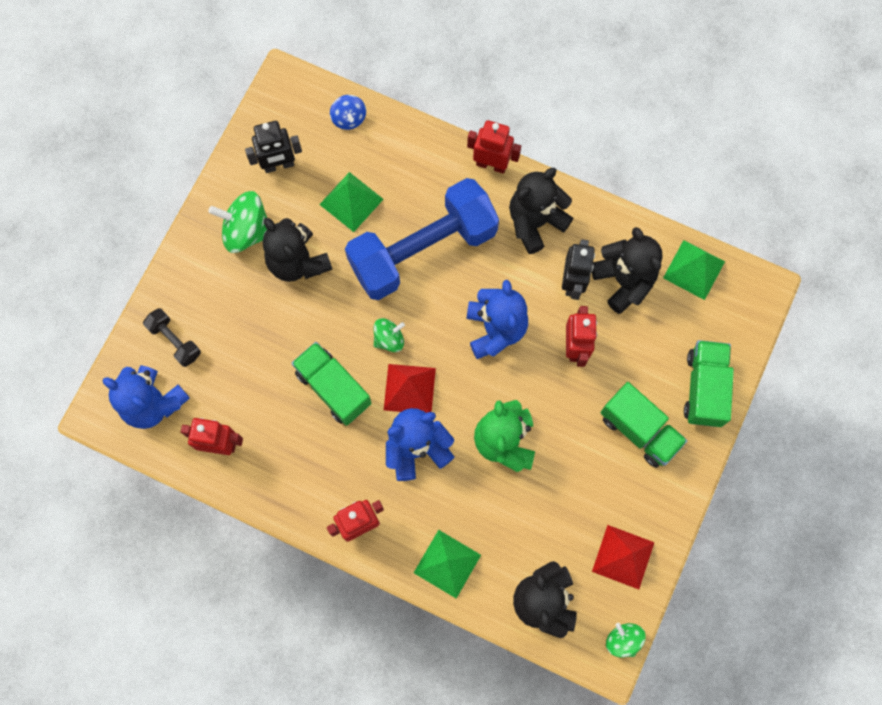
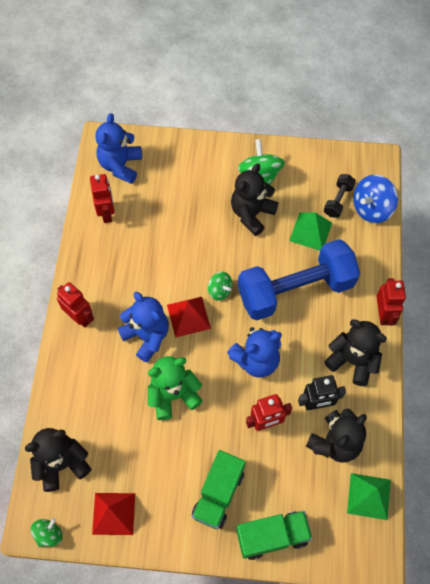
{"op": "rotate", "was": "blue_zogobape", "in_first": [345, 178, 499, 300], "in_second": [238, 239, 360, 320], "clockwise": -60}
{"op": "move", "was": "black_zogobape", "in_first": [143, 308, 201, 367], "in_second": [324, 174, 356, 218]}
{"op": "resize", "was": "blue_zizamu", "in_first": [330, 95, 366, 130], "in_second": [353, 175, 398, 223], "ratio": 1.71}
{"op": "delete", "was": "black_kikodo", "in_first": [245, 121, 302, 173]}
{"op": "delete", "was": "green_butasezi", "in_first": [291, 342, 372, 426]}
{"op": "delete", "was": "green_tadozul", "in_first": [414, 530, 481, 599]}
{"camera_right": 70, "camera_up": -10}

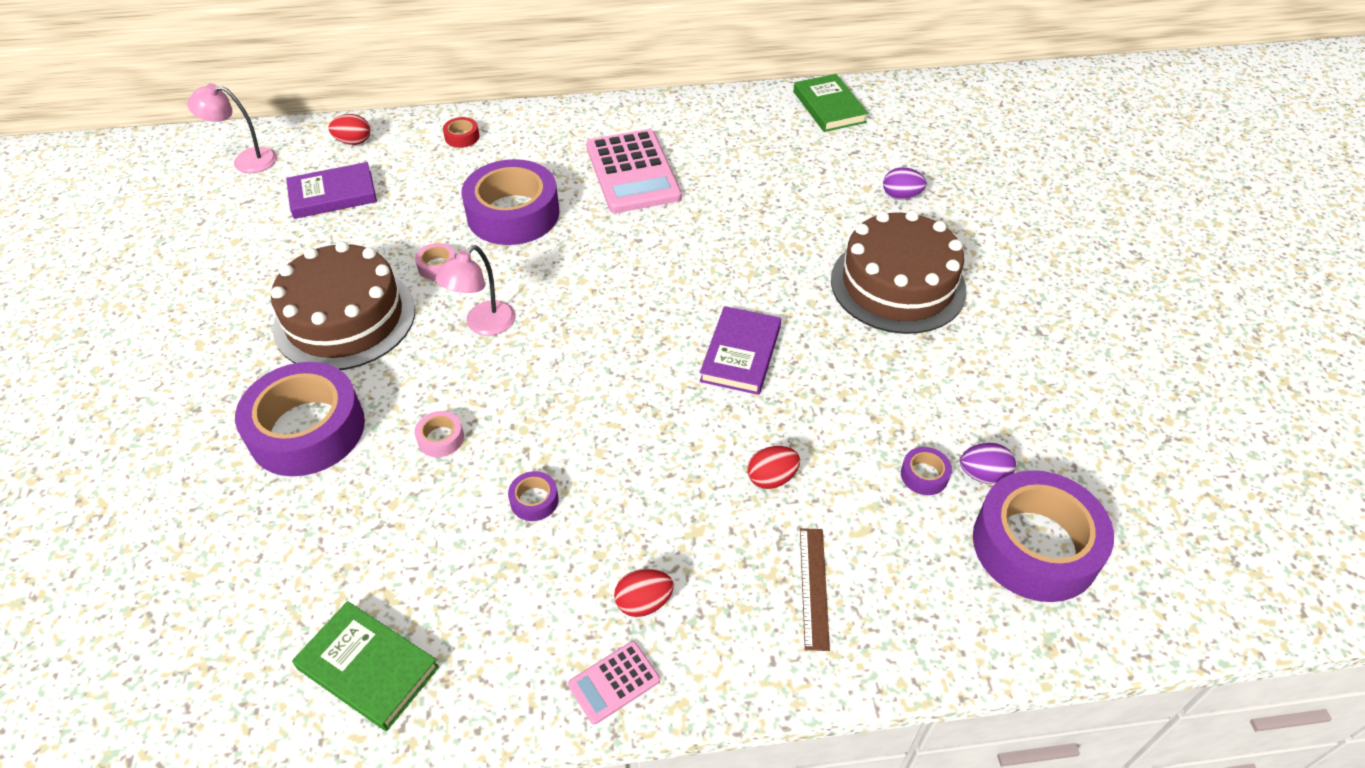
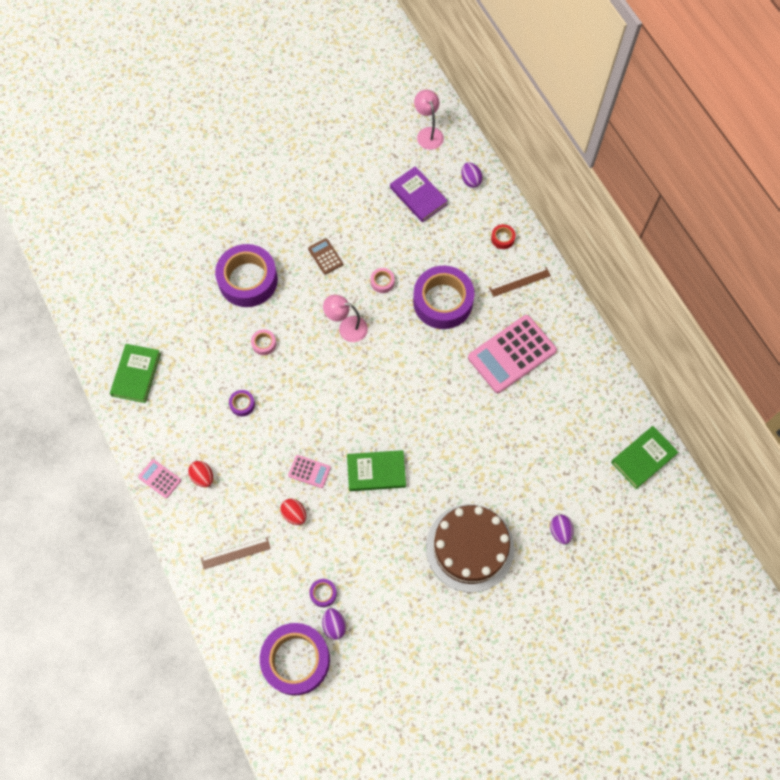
{"op": "insert", "now": "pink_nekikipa", "in_second": [288, 455, 331, 488]}
{"op": "replace", "was": "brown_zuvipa", "now": "brown_nekikipa", "in_first": [271, 241, 415, 370], "in_second": [308, 238, 343, 275]}
{"op": "recolor", "was": "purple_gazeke", "now": "green_gazeke", "in_first": [700, 306, 781, 395], "in_second": [347, 450, 406, 491]}
{"op": "recolor", "was": "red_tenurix", "now": "purple_tenurix", "in_first": [329, 114, 370, 145], "in_second": [461, 162, 483, 188]}
{"op": "insert", "now": "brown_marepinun", "in_second": [489, 267, 551, 297]}
{"camera_right": 70, "camera_up": 20}

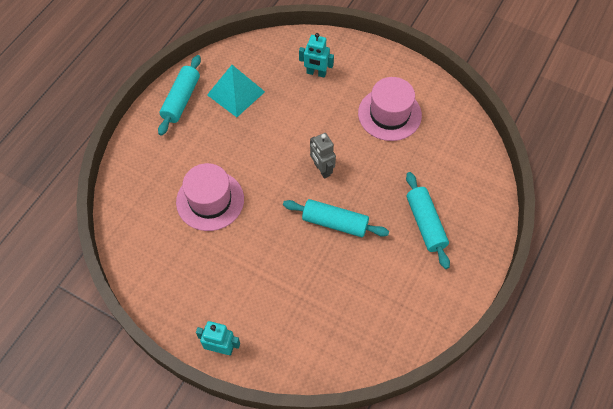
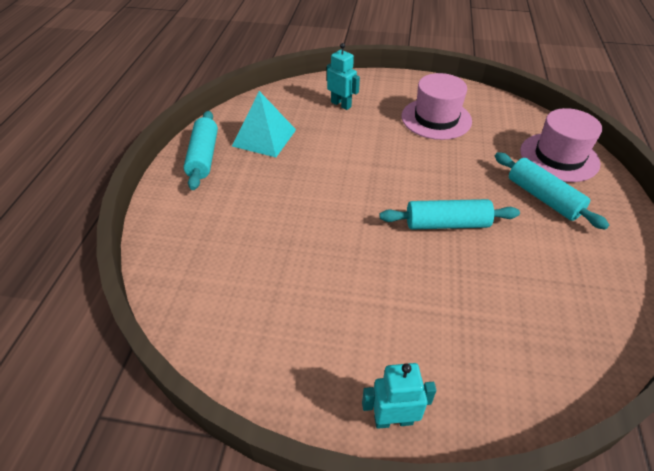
{"op": "rotate", "was": "turquoise_kikodo", "in_first": [299, 33, 334, 78], "in_second": [327, 43, 360, 110], "clockwise": -135}
{"op": "move", "was": "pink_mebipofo", "in_first": [176, 163, 244, 231], "in_second": [520, 108, 602, 182]}
{"op": "delete", "was": "grey_kikodo", "in_first": [310, 133, 336, 179]}
{"camera_right": -20, "camera_up": -15}

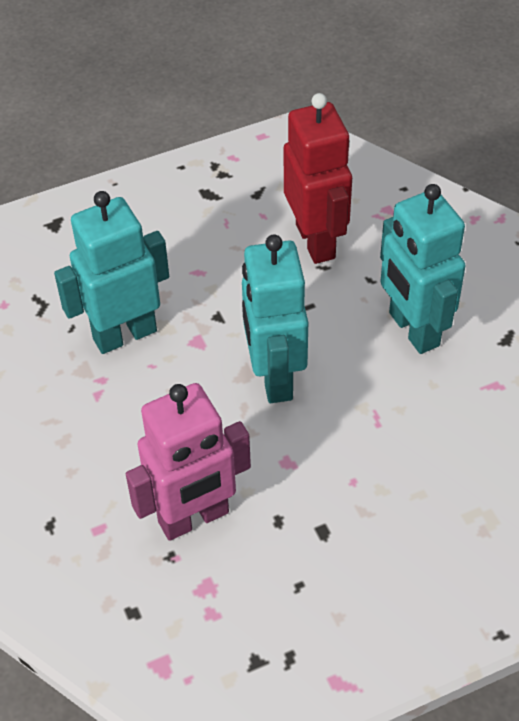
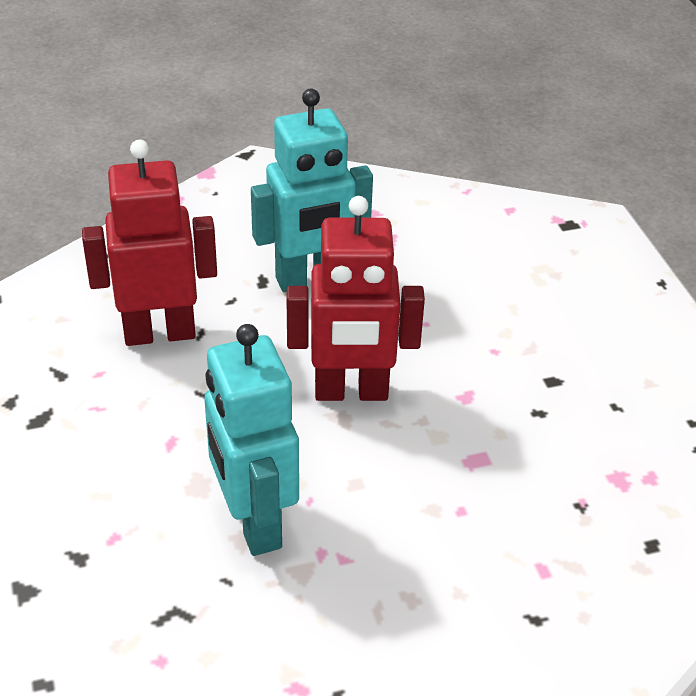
{"op": "recolor", "was": "turquoise_kikodo", "now": "red_kikodo", "in_first": [242, 235, 308, 403], "in_second": [286, 196, 425, 401]}
{"op": "delete", "was": "pink_kikodo", "in_first": [126, 383, 251, 541]}
{"camera_right": -85, "camera_up": -10}

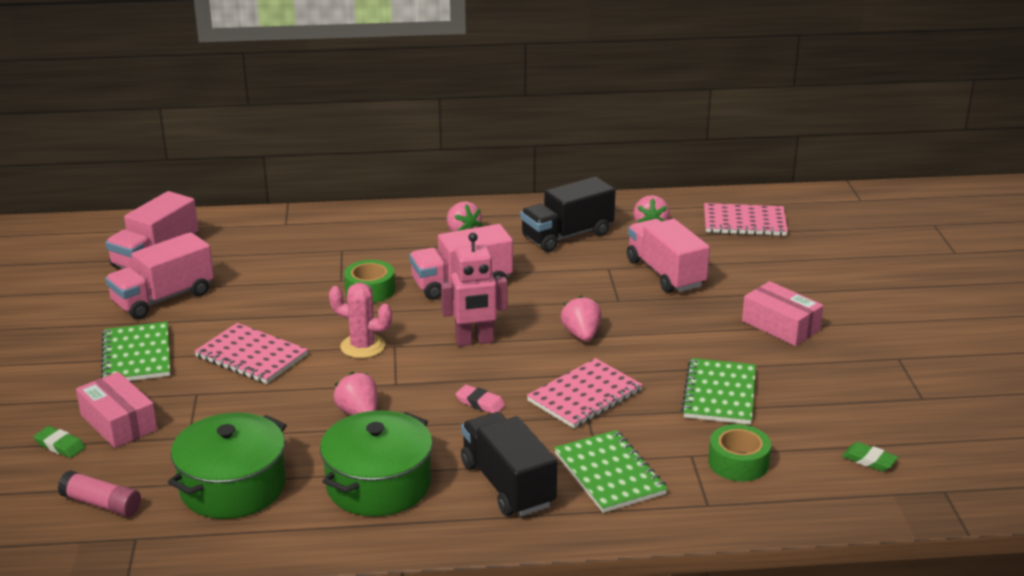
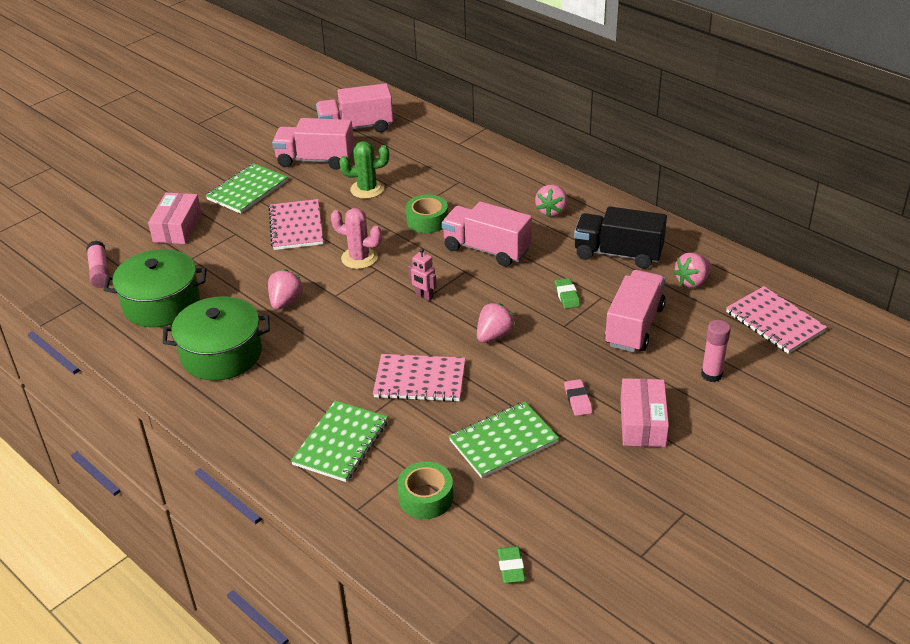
{"op": "rotate", "was": "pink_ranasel", "in_first": [329, 283, 392, 358], "in_second": [331, 208, 382, 269], "clockwise": -45}
{"op": "insert", "now": "green_ranasel", "in_second": [339, 141, 389, 199]}
{"op": "resize", "was": "pink_kikodo", "in_first": [441, 233, 508, 347], "in_second": [408, 248, 437, 301], "ratio": 0.57}
{"op": "move", "was": "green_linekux", "in_first": [34, 426, 85, 458], "in_second": [555, 278, 580, 309]}
{"op": "move", "was": "pink_linekux", "in_first": [456, 385, 506, 413], "in_second": [564, 379, 592, 416]}
{"op": "insert", "now": "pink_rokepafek", "in_second": [701, 320, 731, 382]}
{"op": "delete", "was": "black_butasezi", "in_first": [461, 412, 557, 516]}
{"camera_right": 50, "camera_up": 10}

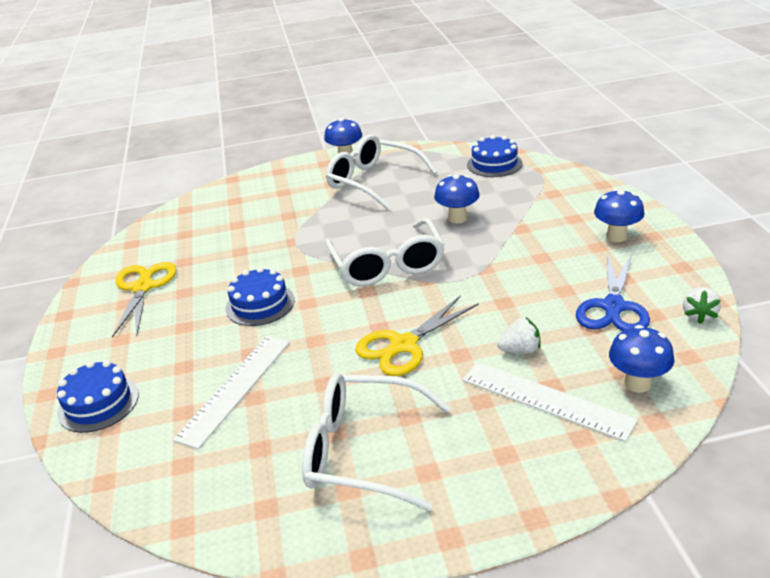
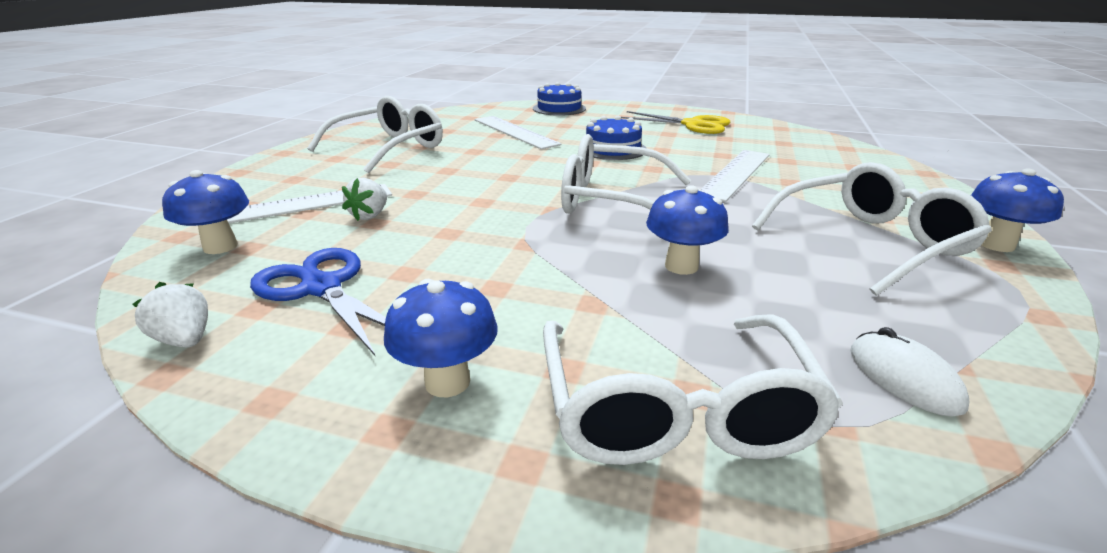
{"op": "insert", "now": "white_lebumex", "in_second": [543, 314, 843, 465]}
{"op": "insert", "now": "white_marepinun", "in_second": [700, 150, 770, 202]}
{"op": "replace", "was": "blue_zuvipa", "now": "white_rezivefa", "in_first": [467, 135, 523, 177], "in_second": [850, 327, 970, 417]}
{"op": "delete", "was": "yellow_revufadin", "in_first": [355, 295, 479, 376]}
{"camera_right": 115, "camera_up": -5}

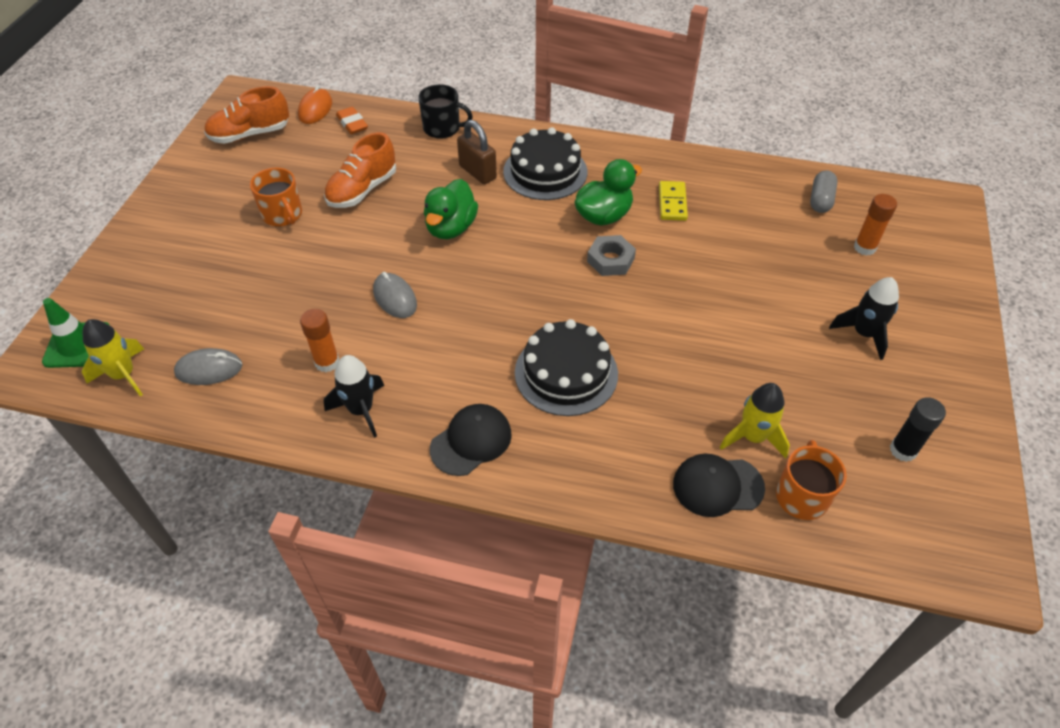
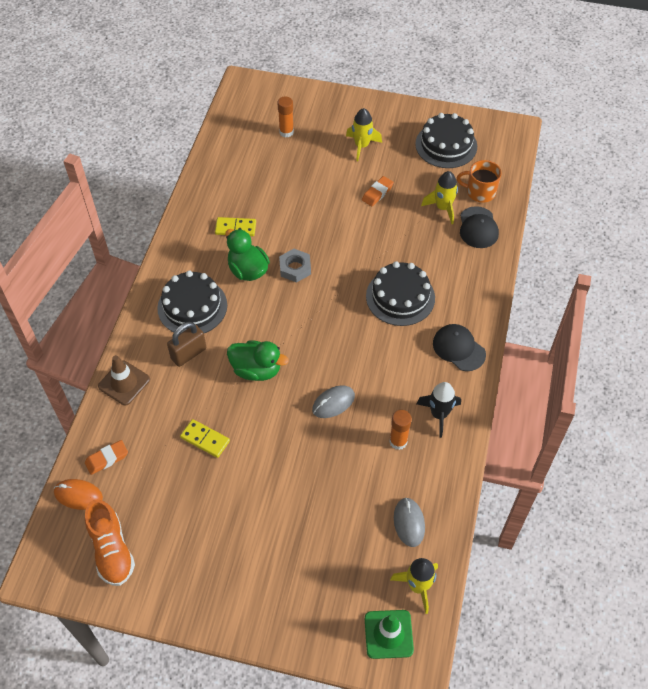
{"op": "replace", "was": "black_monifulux", "now": "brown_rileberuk", "in_first": [418, 84, 473, 139], "in_second": [98, 355, 150, 405]}
{"op": "replace", "was": "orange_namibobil", "now": "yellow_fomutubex", "in_first": [324, 132, 396, 208], "in_second": [180, 419, 230, 458]}
{"op": "recolor", "was": "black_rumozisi", "now": "yellow_rumozisi", "in_first": [829, 277, 899, 360], "in_second": [346, 108, 382, 161]}
{"op": "insert", "now": "orange_linekux", "in_second": [362, 176, 394, 206]}
{"op": "replace", "was": "black_rokepafek", "now": "black_zuvipa", "in_first": [890, 397, 946, 462], "in_second": [415, 113, 477, 168]}
{"op": "delete", "was": "orange_monifulux", "in_first": [250, 168, 302, 227]}
{"op": "delete", "was": "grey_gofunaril", "in_first": [810, 170, 838, 213]}
{"camera_right": -90, "camera_up": 5}

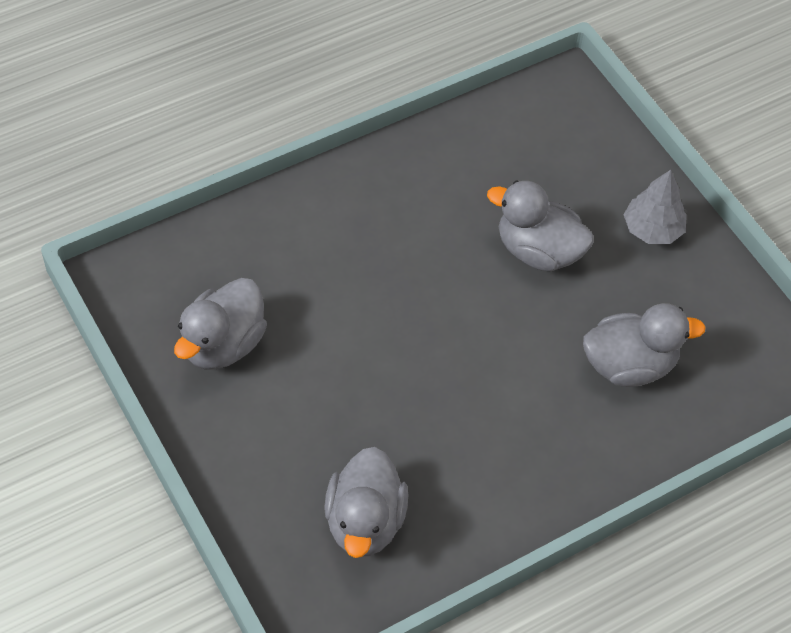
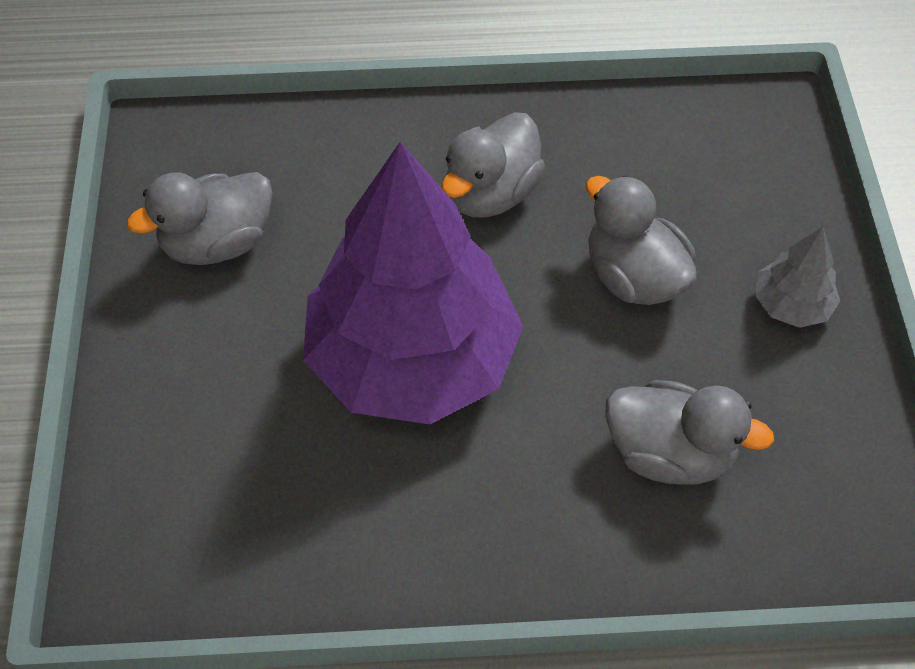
{"op": "insert", "now": "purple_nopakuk", "in_second": [303, 142, 523, 424]}
{"op": "move", "was": "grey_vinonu", "in_first": [324, 447, 408, 558], "in_second": [441, 112, 545, 217]}
{"camera_right": 30, "camera_up": 0}

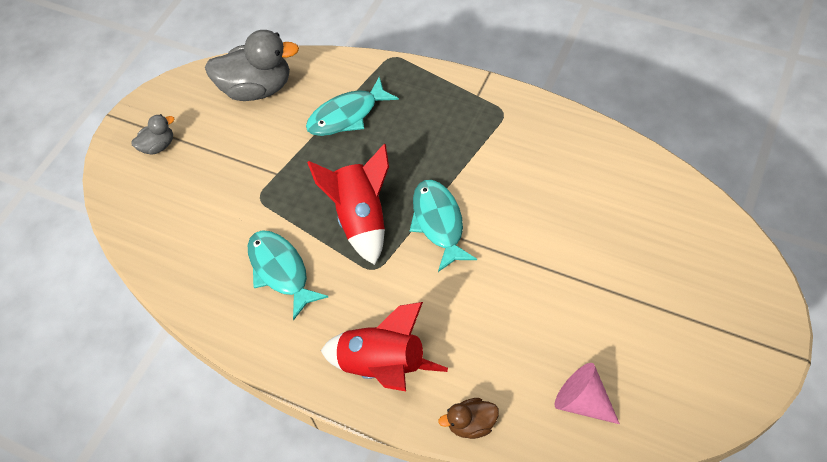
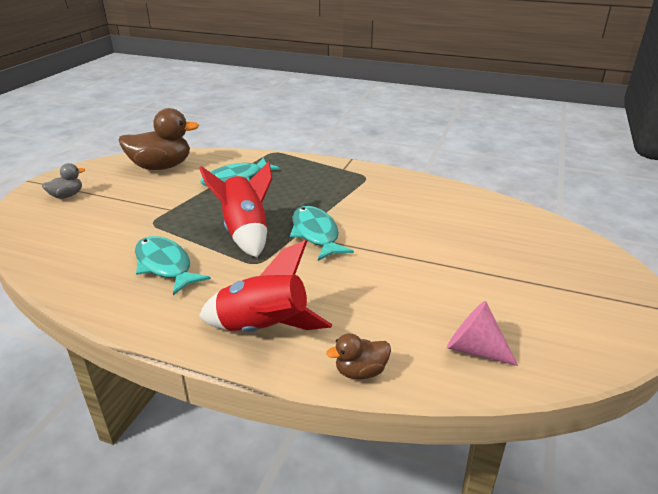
{"op": "recolor", "was": "grey_vinonu", "now": "brown_vinonu", "in_first": [205, 30, 299, 101], "in_second": [119, 108, 199, 170]}
{"camera_right": -10, "camera_up": -25}

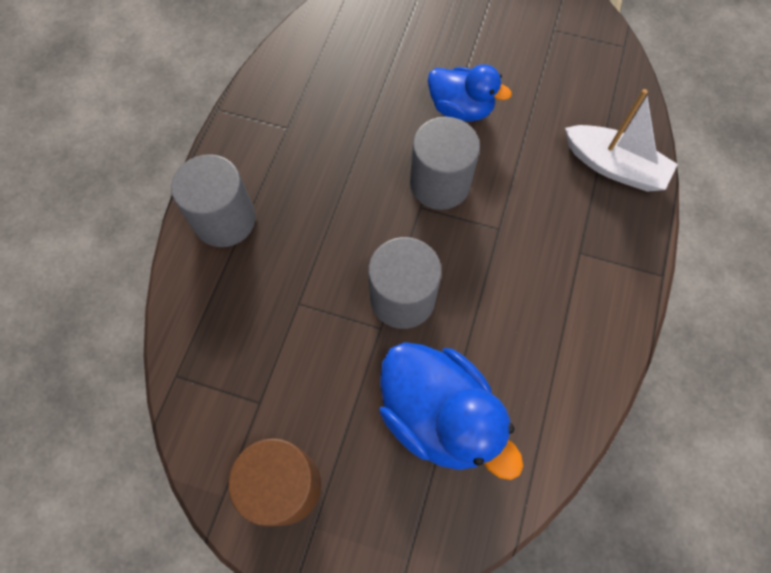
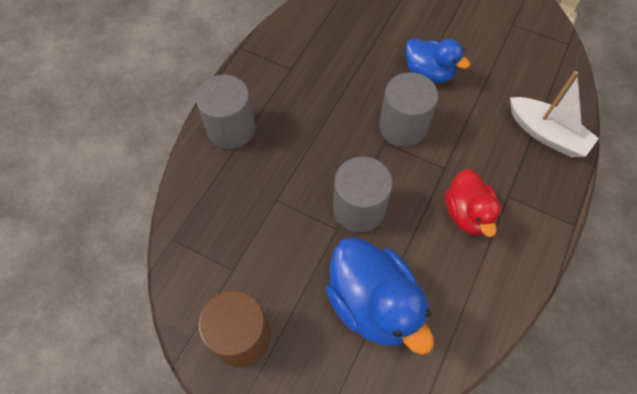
{"op": "insert", "now": "red_vinonu", "in_second": [445, 169, 501, 237]}
{"camera_right": 10, "camera_up": -5}

